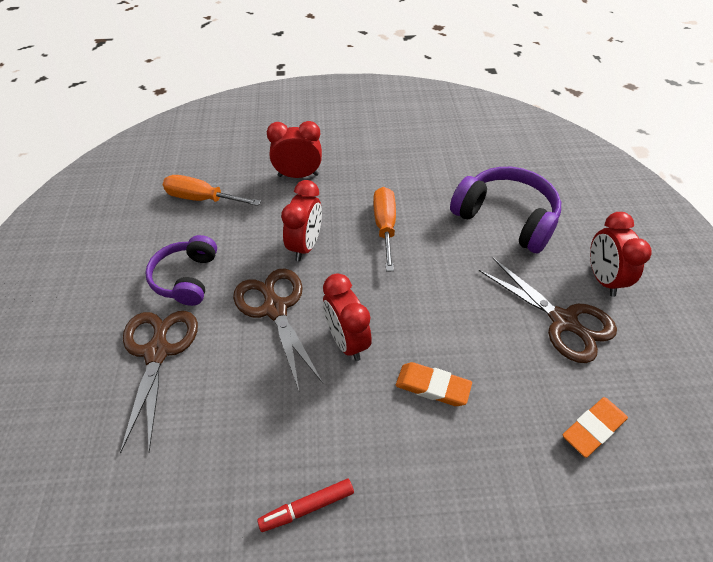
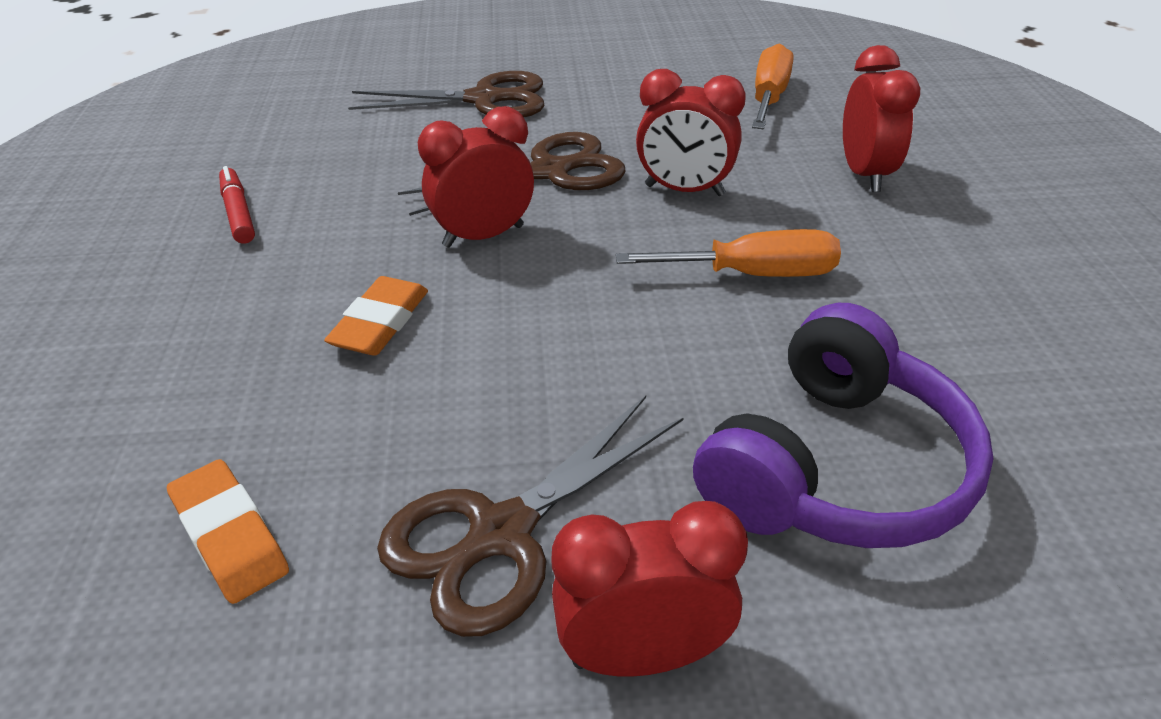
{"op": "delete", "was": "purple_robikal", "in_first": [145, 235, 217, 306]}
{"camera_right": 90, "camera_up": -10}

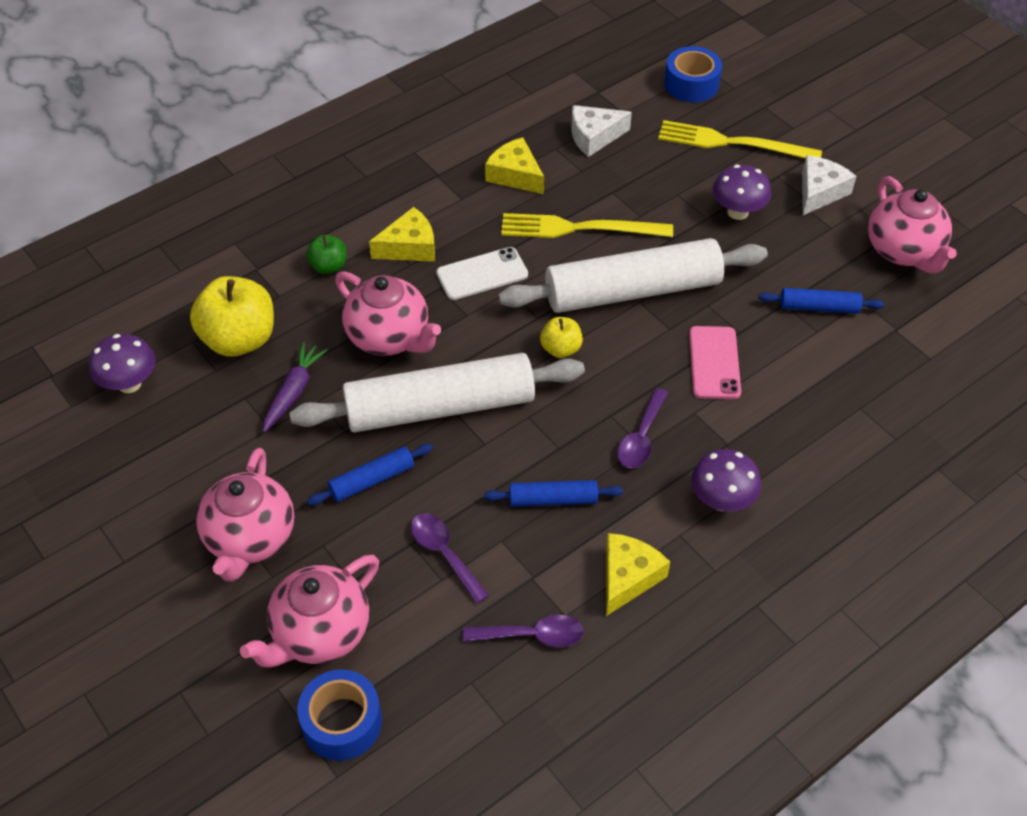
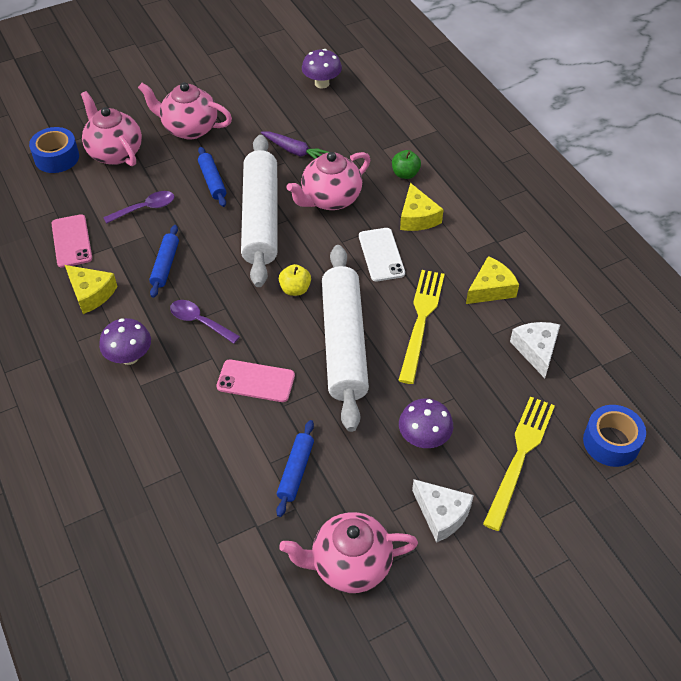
{"op": "replace", "was": "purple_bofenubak", "now": "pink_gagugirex", "in_first": [463, 615, 584, 647], "in_second": [51, 214, 92, 268]}
{"op": "delete", "was": "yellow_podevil", "in_first": [190, 276, 274, 356]}
{"camera_right": 100, "camera_up": 0}

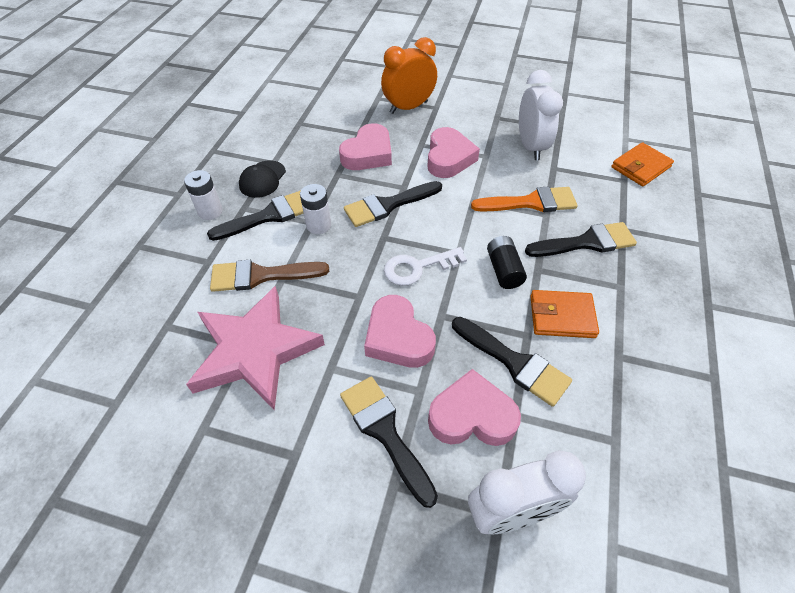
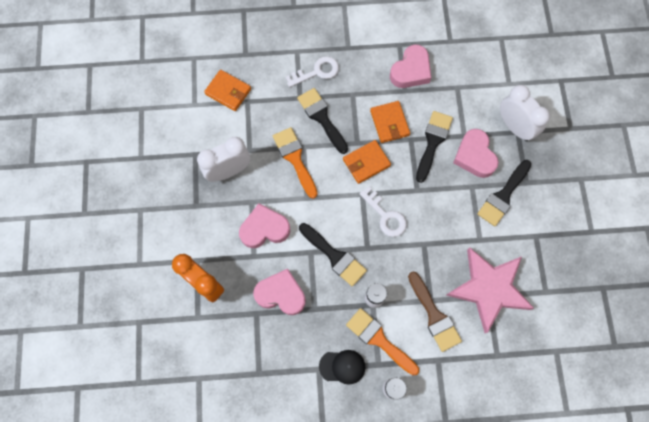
{"op": "insert", "now": "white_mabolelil", "in_second": [286, 56, 339, 87]}
{"op": "replace", "was": "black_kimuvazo", "now": "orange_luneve", "in_first": [487, 236, 527, 289], "in_second": [343, 140, 391, 184]}
{"op": "recolor", "was": "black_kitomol", "now": "orange_kitomol", "in_first": [207, 191, 304, 241], "in_second": [346, 308, 419, 375]}
{"op": "move", "was": "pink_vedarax", "in_first": [364, 295, 436, 368], "in_second": [390, 44, 431, 88]}
{"camera_right": -110, "camera_up": 20}

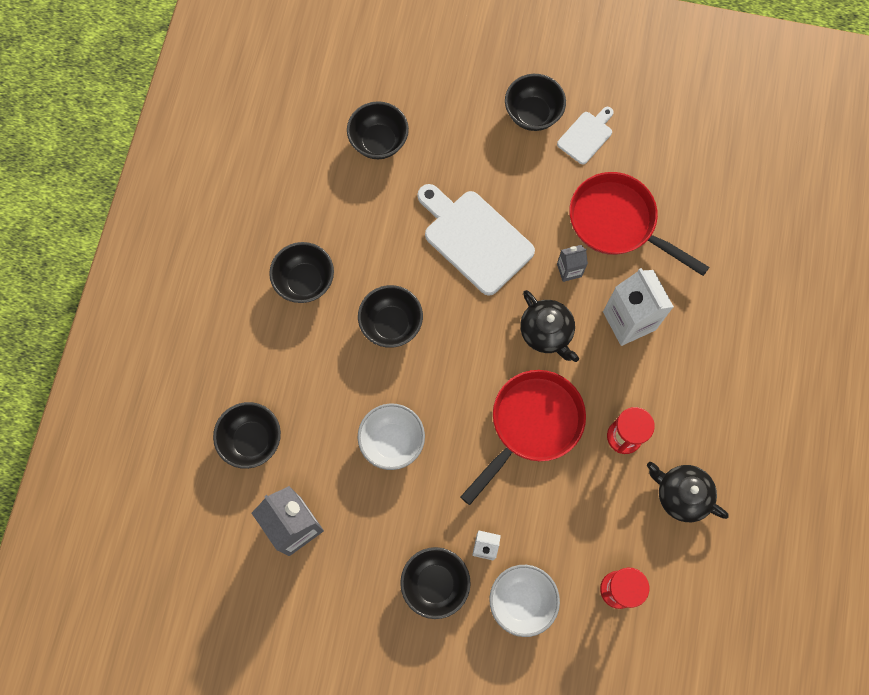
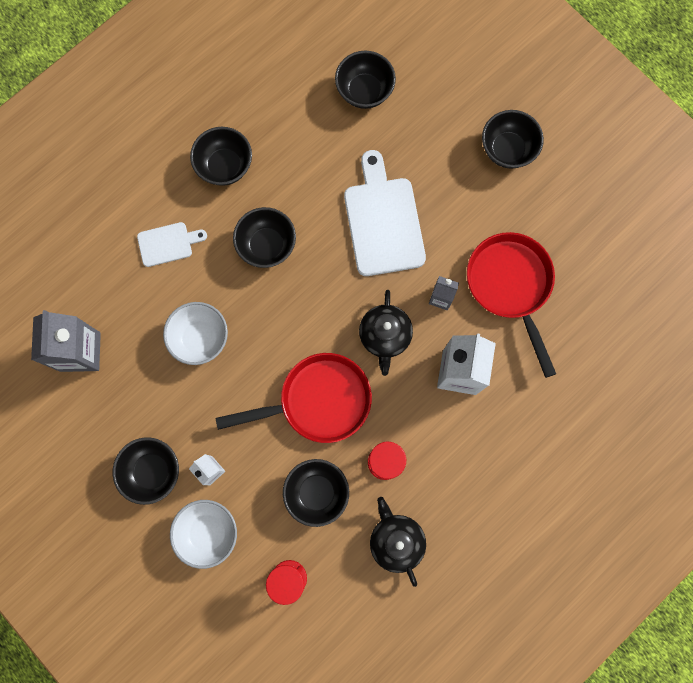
{"op": "move", "was": "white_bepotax", "in_first": [557, 107, 614, 164], "in_second": [137, 222, 207, 267]}
{"op": "move", "was": "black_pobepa", "in_first": [213, 402, 281, 469], "in_second": [283, 459, 349, 527]}
{"camera_right": 35, "camera_up": 5}

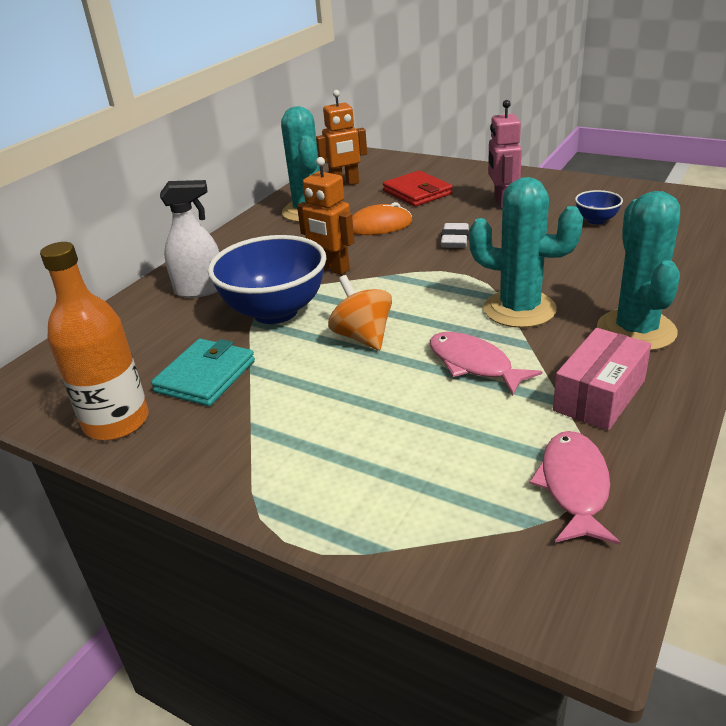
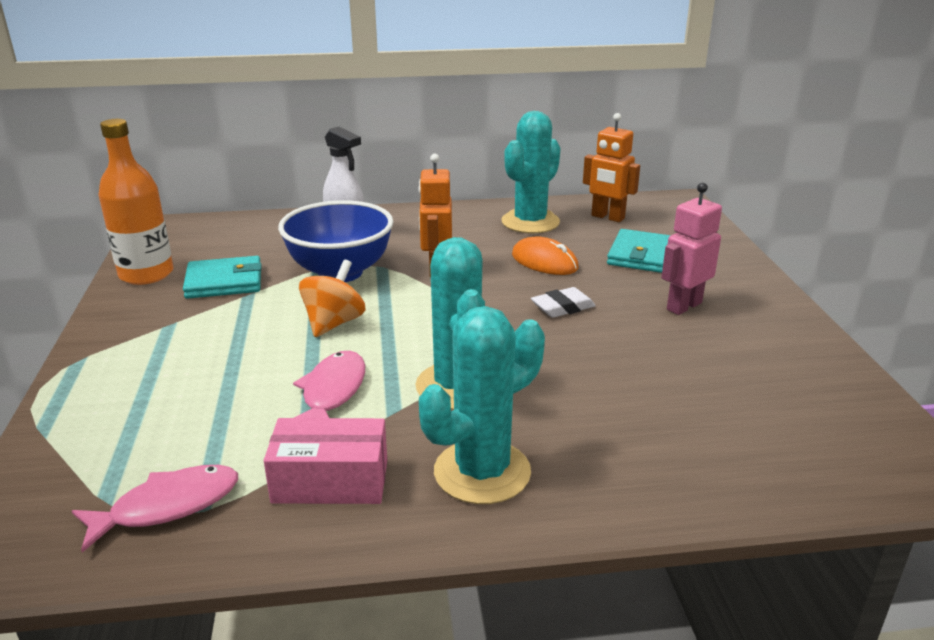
{"op": "recolor", "was": "red_luneve", "now": "turquoise_luneve", "in_first": [383, 171, 453, 206], "in_second": [607, 229, 671, 273]}
{"op": "delete", "was": "blue_pobepa", "in_first": [575, 190, 623, 224]}
{"camera_right": 50, "camera_up": -5}

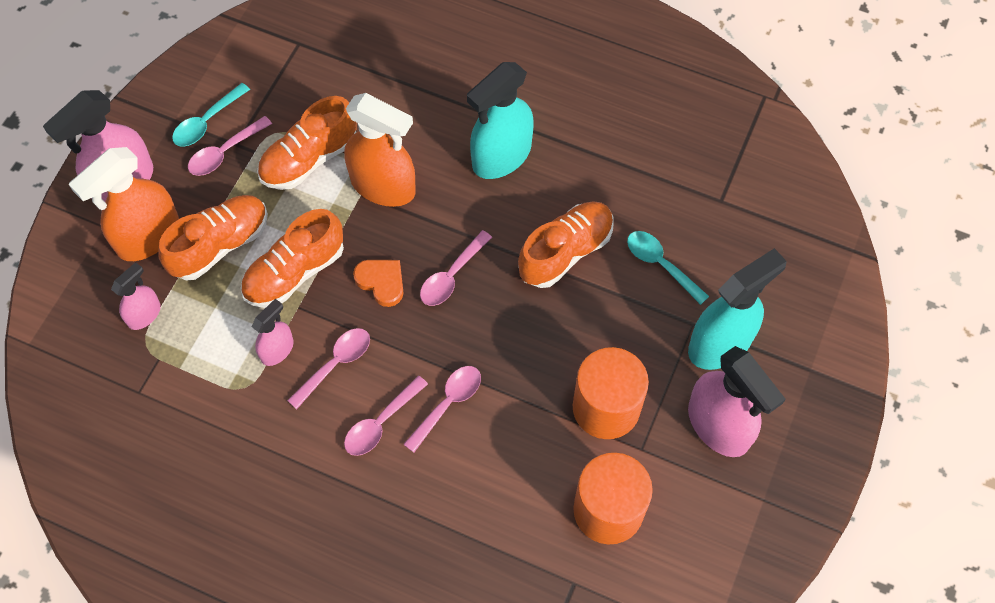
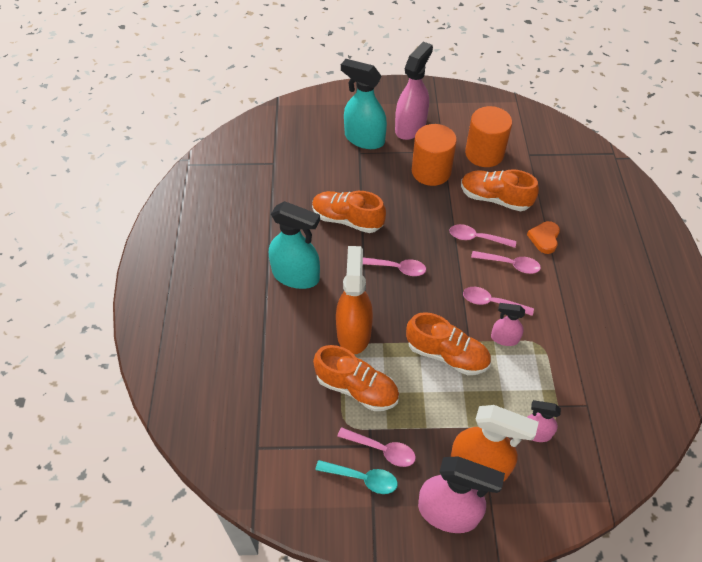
{"op": "move", "was": "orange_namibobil", "in_first": [158, 195, 268, 281], "in_second": [461, 169, 539, 211]}
{"op": "move", "was": "orange_vedarax", "in_first": [353, 260, 404, 307], "in_second": [527, 221, 560, 254]}
{"op": "delete", "was": "turquoise_bofenubak", "in_first": [627, 231, 709, 305]}
{"camera_right": -115, "camera_up": -10}

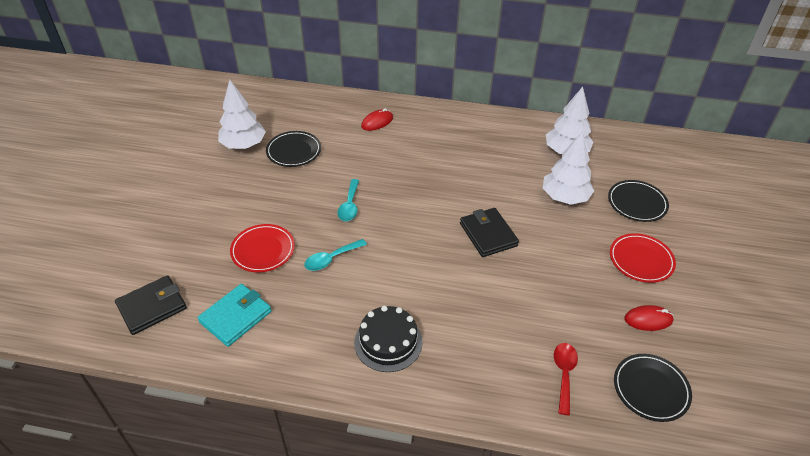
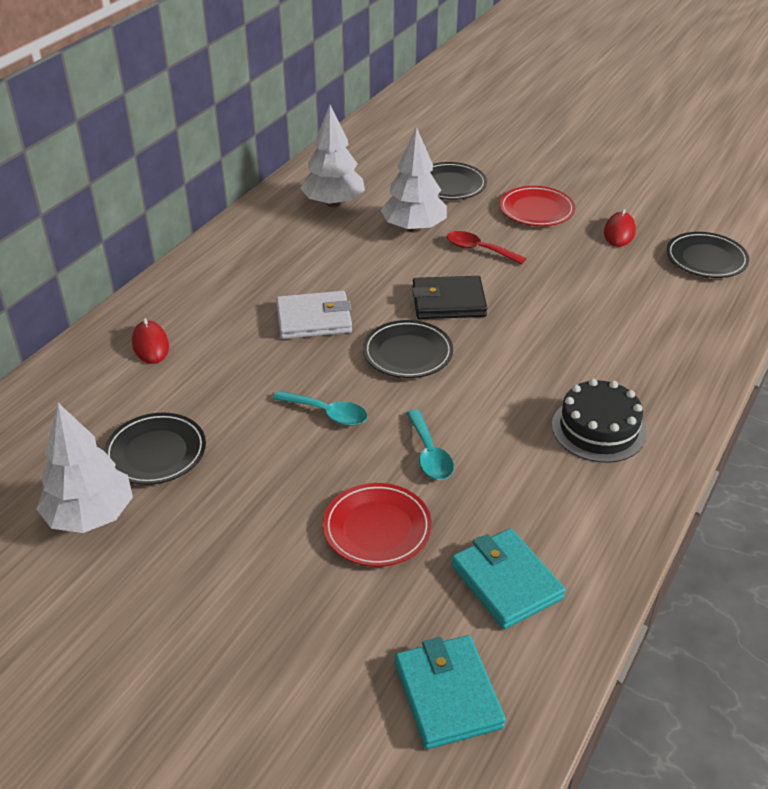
{"op": "insert", "now": "white_luneve", "in_second": [276, 291, 352, 339]}
{"op": "insert", "now": "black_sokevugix", "in_second": [363, 320, 453, 378]}
{"op": "recolor", "was": "black_luneve", "now": "turquoise_luneve", "in_first": [115, 275, 187, 335], "in_second": [395, 635, 506, 749]}
{"op": "move", "was": "red_bofenubak", "in_first": [554, 343, 578, 415], "in_second": [447, 231, 526, 265]}
{"camera_right": -70, "camera_up": -5}

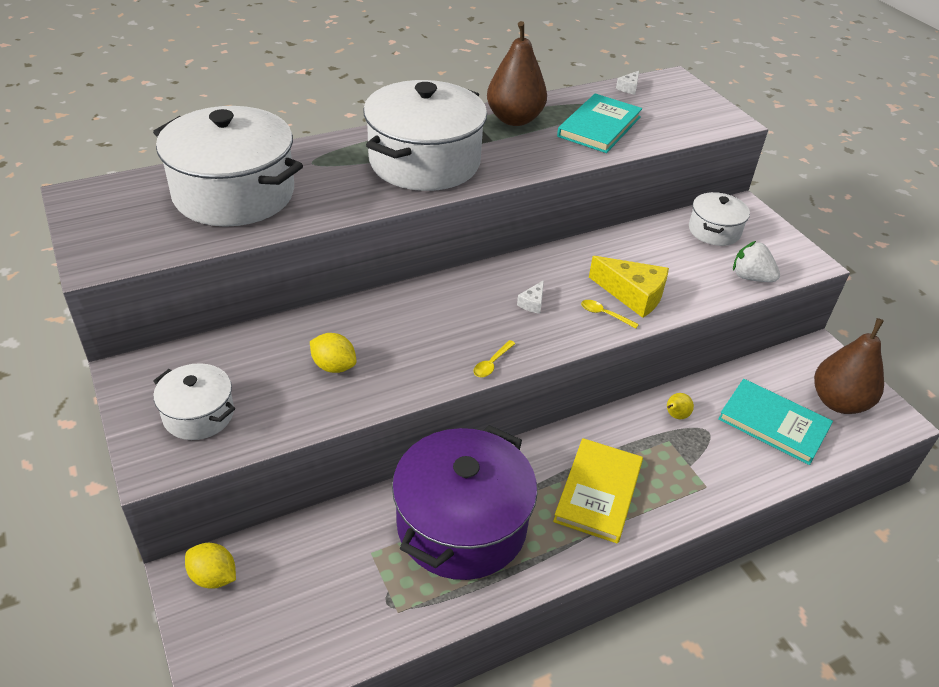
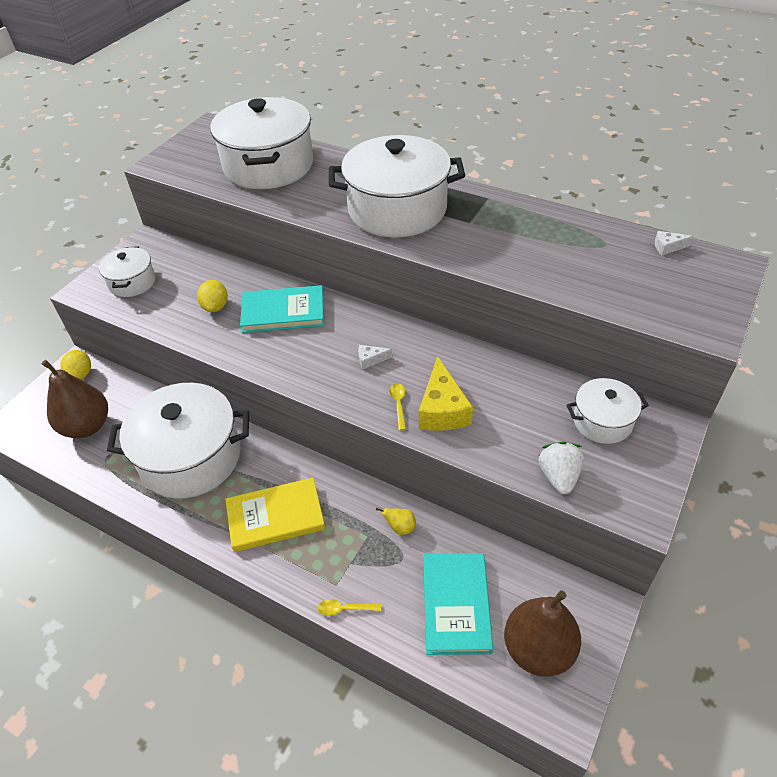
{"op": "move", "was": "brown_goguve", "in_first": [487, 21, 547, 126], "in_second": [42, 360, 108, 438]}
{"op": "recolor", "was": "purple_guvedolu", "now": "white_guvedolu", "in_first": [392, 425, 537, 580], "in_second": [107, 383, 249, 499]}
{"op": "move", "was": "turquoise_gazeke", "in_first": [557, 93, 642, 153], "in_second": [240, 285, 324, 333]}
{"op": "move", "was": "yellow_bofenubak", "in_first": [474, 340, 515, 377], "in_second": [318, 599, 381, 616]}
{"camera_right": 60, "camera_up": 5}

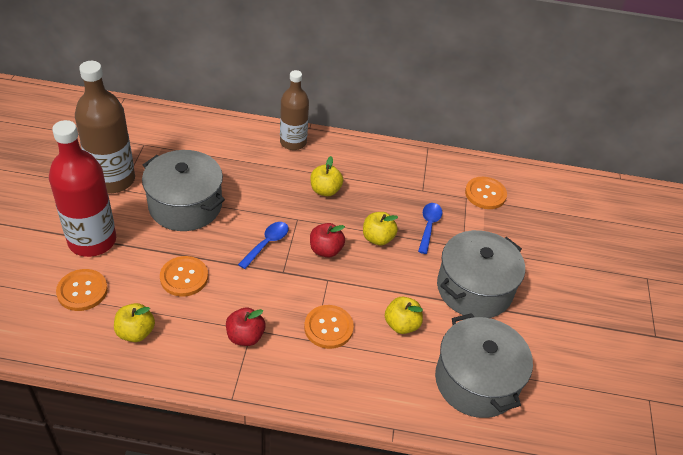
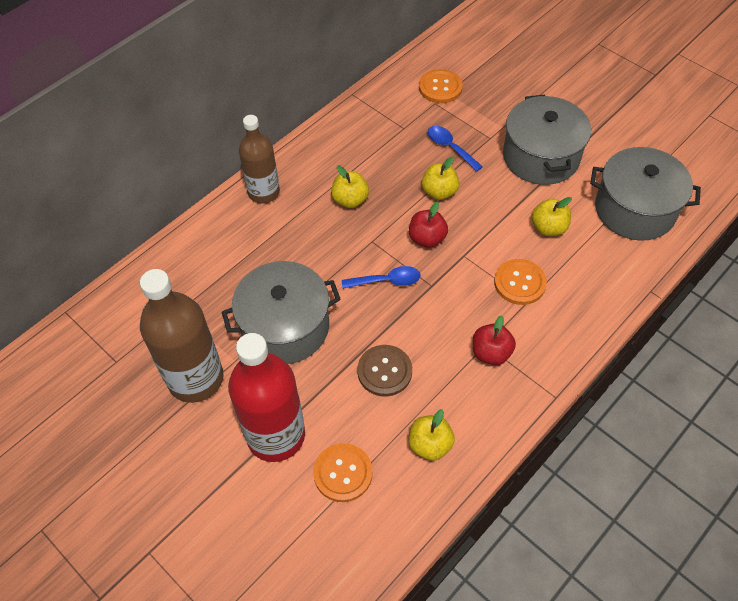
{"op": "rotate", "was": "blue_bofenubak", "in_first": [238, 222, 289, 269], "in_second": [342, 266, 421, 289], "clockwise": 105}
{"op": "recolor", "was": "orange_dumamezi", "now": "brown_dumamezi", "in_first": [160, 256, 208, 297], "in_second": [357, 345, 412, 397]}
{"camera_right": -50, "camera_up": 10}

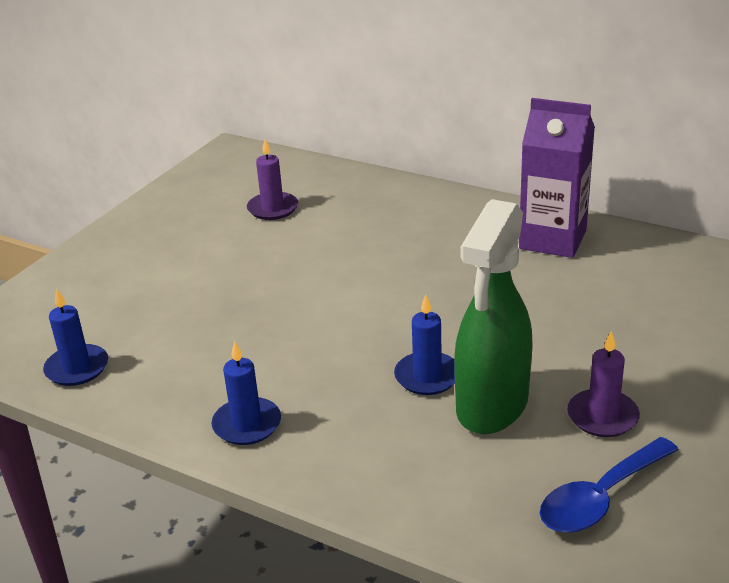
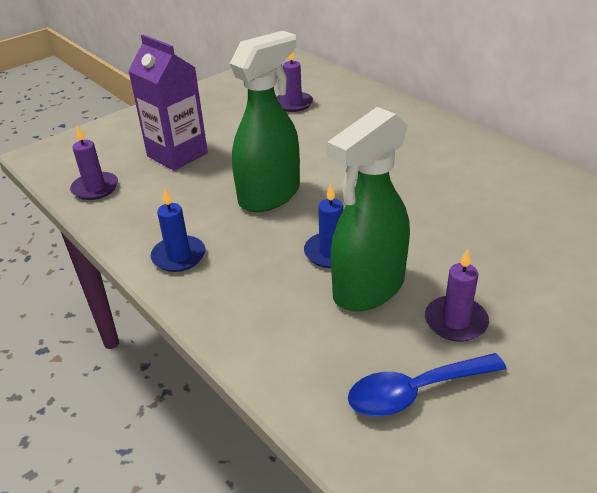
{"op": "recolor", "was": "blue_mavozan", "now": "purple_mavozan", "in_first": [43, 288, 108, 386], "in_second": [70, 125, 118, 200]}
{"op": "move", "was": "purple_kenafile", "in_first": [519, 98, 595, 258], "in_second": [128, 35, 208, 171]}
{"op": "insert", "now": "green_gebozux", "in_second": [230, 31, 300, 212]}
{"camera_right": 20, "camera_up": 5}

